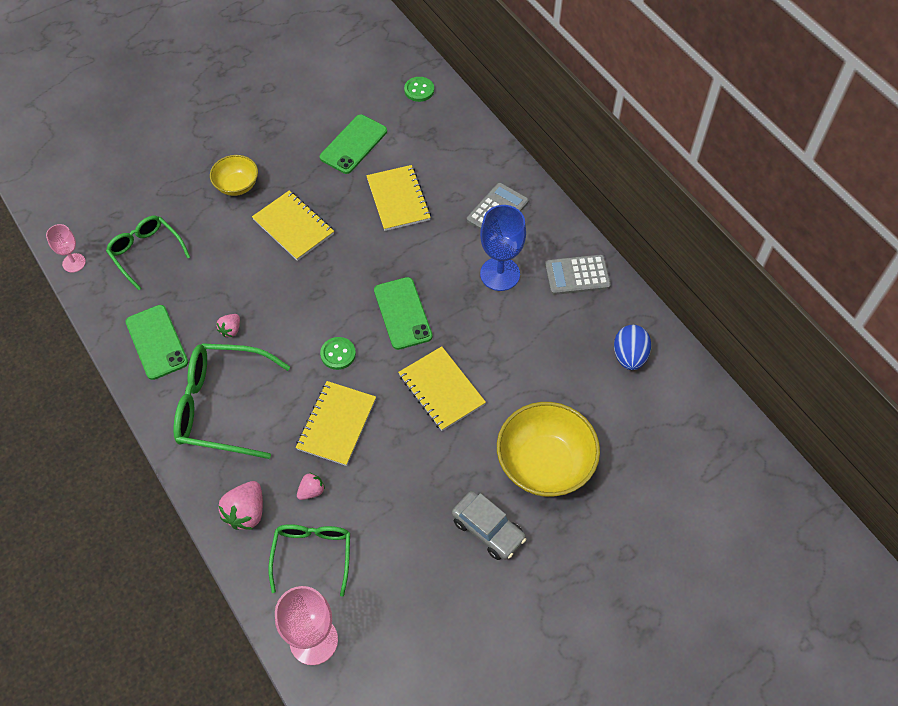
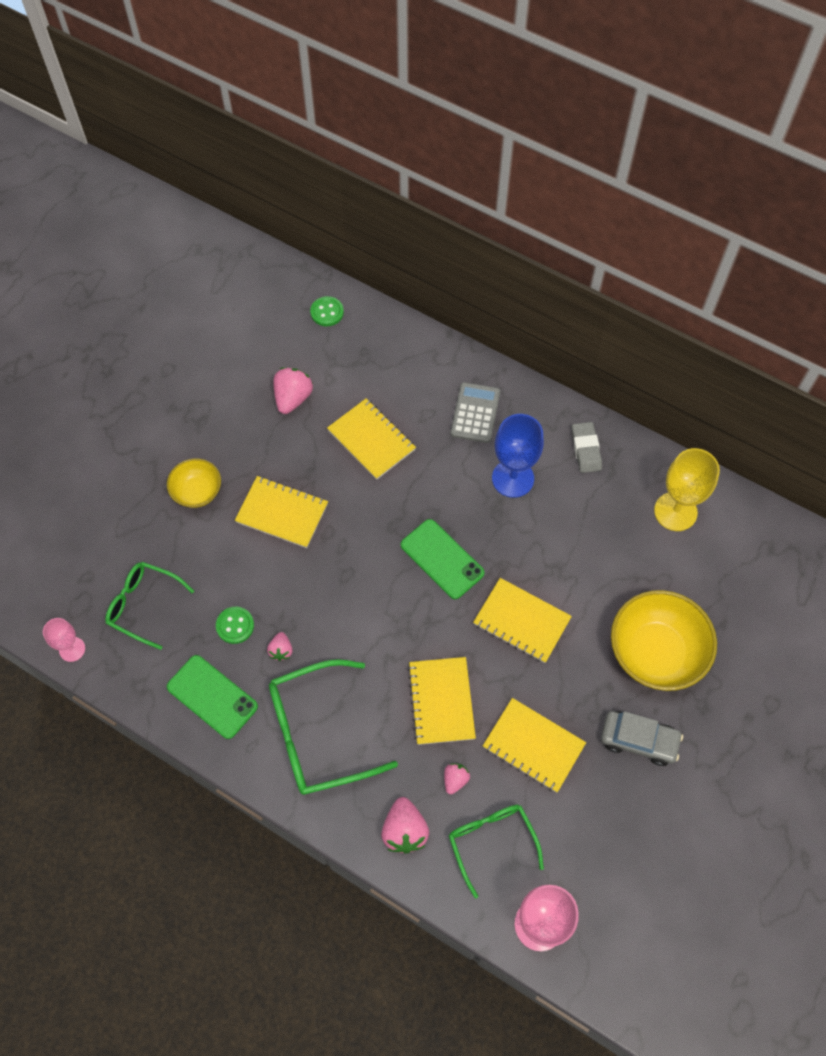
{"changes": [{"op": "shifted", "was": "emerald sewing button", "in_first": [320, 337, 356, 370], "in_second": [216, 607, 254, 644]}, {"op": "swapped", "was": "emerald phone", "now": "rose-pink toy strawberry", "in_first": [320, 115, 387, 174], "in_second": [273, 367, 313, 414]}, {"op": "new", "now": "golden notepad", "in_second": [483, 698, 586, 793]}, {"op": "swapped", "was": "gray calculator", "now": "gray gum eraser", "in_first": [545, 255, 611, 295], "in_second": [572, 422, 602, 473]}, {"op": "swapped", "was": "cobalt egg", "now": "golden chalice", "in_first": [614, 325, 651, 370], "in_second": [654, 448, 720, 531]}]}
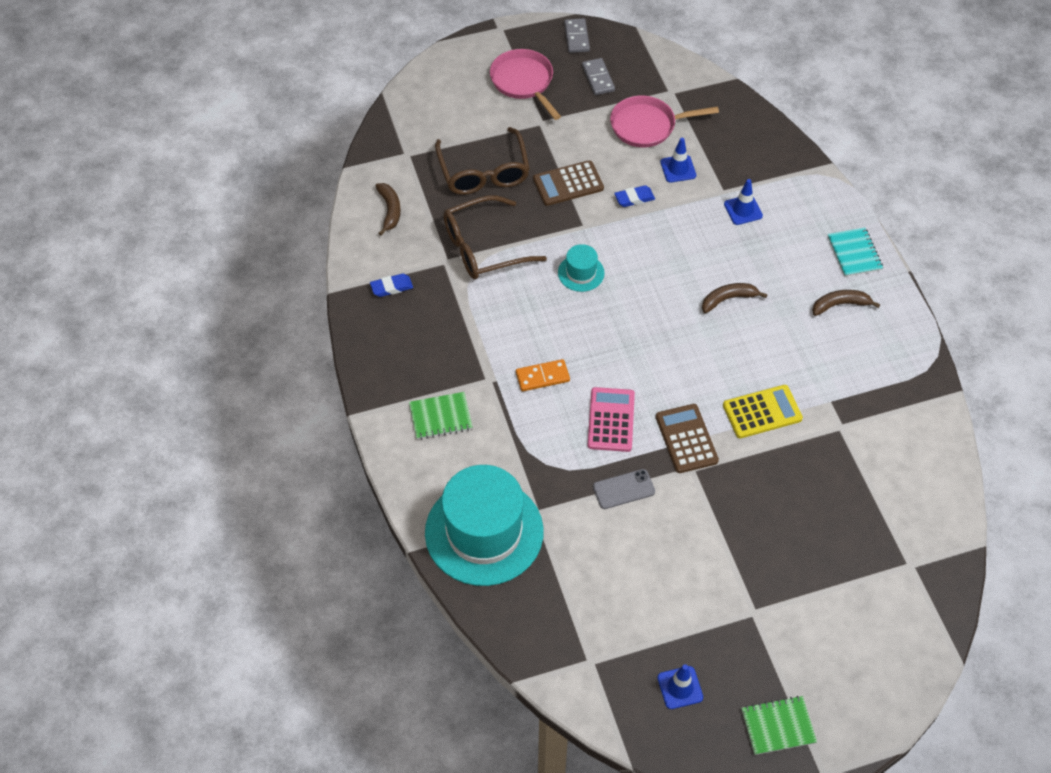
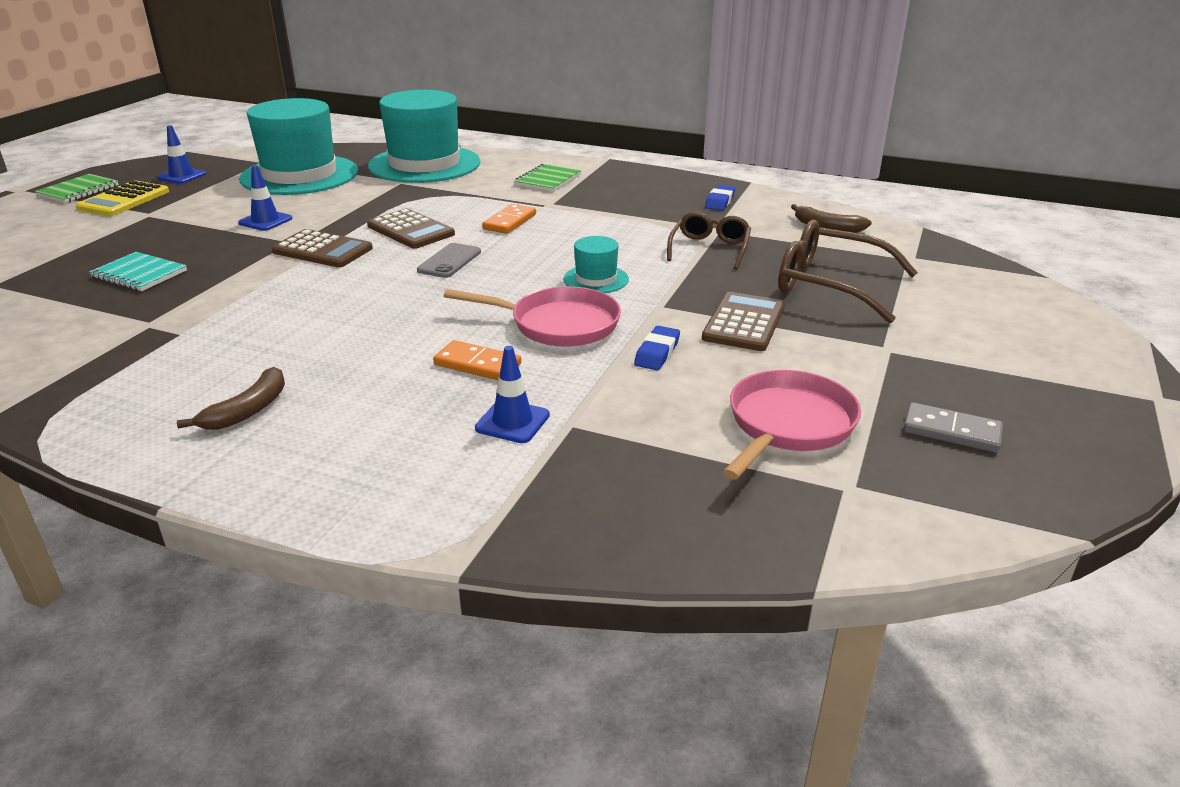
{"changes": [{"op": "shifted", "was": "golden calculator", "in_first": [723, 385, 803, 438], "in_second": [76, 181, 169, 216]}, {"op": "shifted", "was": "aqua notepad", "in_first": [828, 227, 883, 277], "in_second": [89, 252, 187, 291]}, {"op": "shifted", "was": "cobalt road cone", "in_first": [660, 137, 696, 183], "in_second": [238, 165, 292, 231]}, {"op": "new", "now": "aqua top hat", "in_second": [239, 98, 358, 195]}, {"op": "repainted", "was": "rose-pink calculator", "now": "dark brown calculator", "in_first": [588, 387, 635, 452], "in_second": [367, 208, 455, 249]}, {"op": "shifted", "was": "gray phone", "in_first": [593, 469, 655, 509], "in_second": [417, 243, 481, 278]}, {"op": "new", "now": "bright orange domino", "in_second": [433, 340, 521, 380]}, {"op": "shifted", "was": "rose-pink pan", "in_first": [490, 49, 561, 120], "in_second": [444, 286, 621, 347]}, {"op": "scaled", "was": "dark brown eyeglasses", "in_first": [443, 195, 547, 280], "in_second": [667, 212, 751, 269], "ratio": 0.64}, {"op": "gone", "was": "gray domino", "in_first": [564, 18, 590, 53]}, {"op": "gone", "was": "dark brown banana fruit", "in_first": [702, 283, 768, 313]}]}
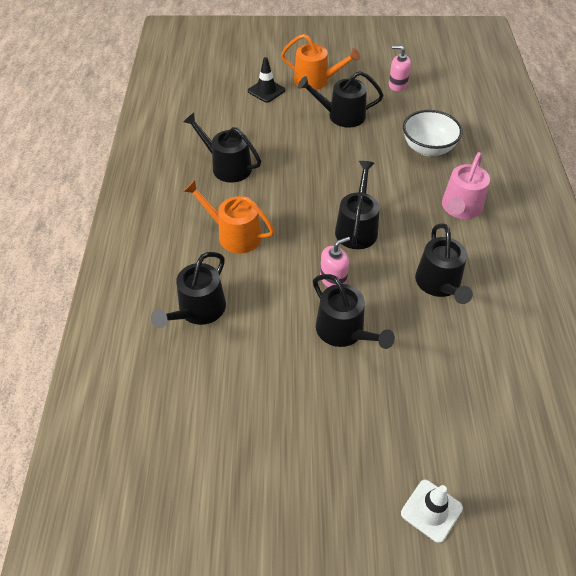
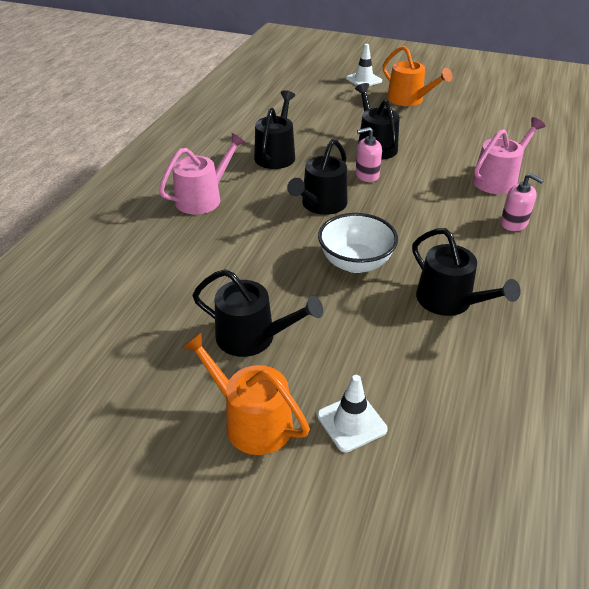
{"changes": [{"op": "repainted", "was": "ebony road cone", "now": "pure white road cone", "in_first": [248, 57, 285, 103], "in_second": [317, 375, 387, 452]}, {"op": "shifted", "was": "pure white deep dish", "in_first": [403, 110, 463, 156], "in_second": [318, 213, 398, 273]}, {"op": "shifted", "was": "bright orange sprinkling can", "in_first": [184, 180, 275, 254], "in_second": [383, 46, 453, 106]}, {"op": "repainted", "was": "ebony sprinkling can", "now": "rose-pink sprinkling can", "in_first": [151, 252, 226, 328], "in_second": [472, 117, 545, 194]}, {"op": "shifted", "was": "rose-pink soap pump", "in_first": [389, 46, 411, 91], "in_second": [501, 173, 544, 231]}]}
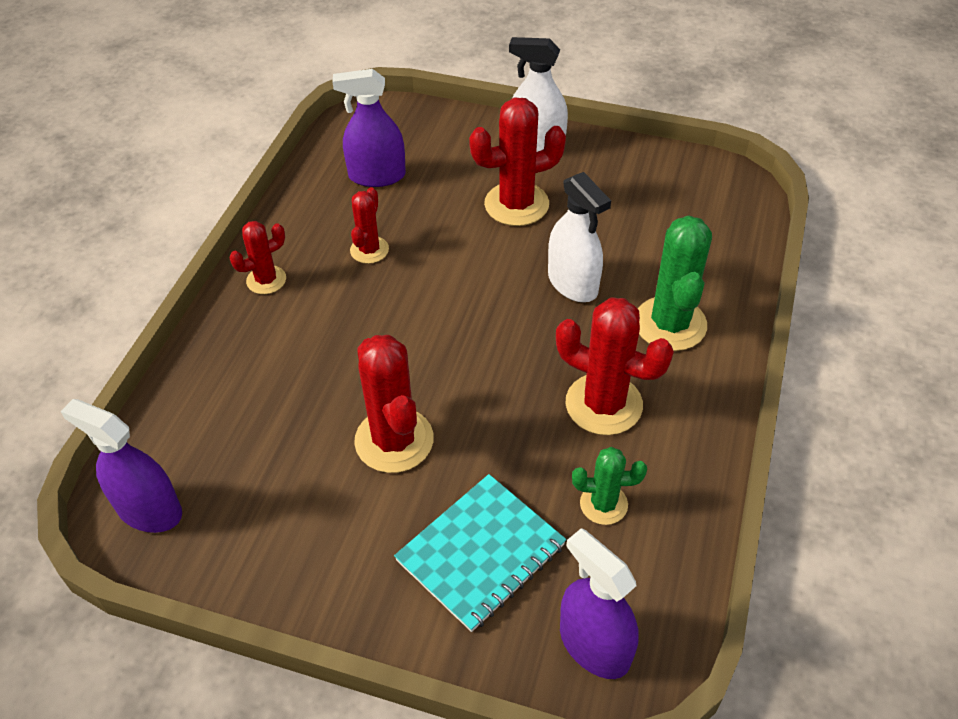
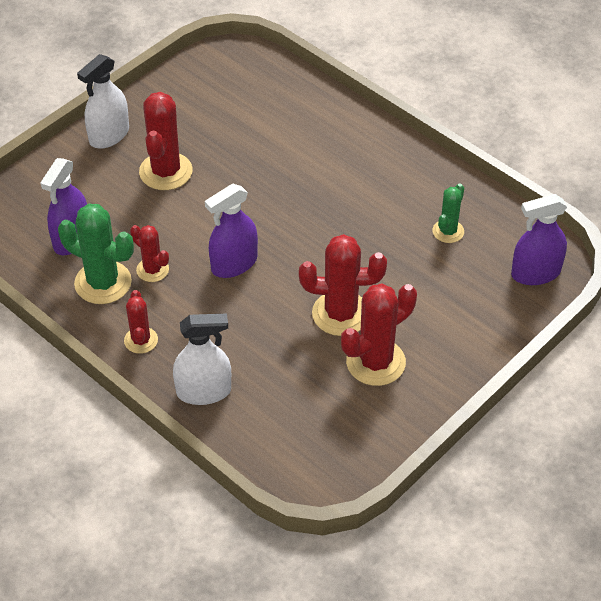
{"changes": [{"op": "shifted", "was": "emerald cactus", "in_first": [638, 215, 712, 351], "in_second": [58, 204, 134, 304]}, {"op": "shifted", "was": "pure white spray bottle", "in_first": [548, 172, 611, 302], "in_second": [173, 313, 231, 405]}, {"op": "shifted", "was": "royal purple spray bottle", "in_first": [60, 399, 182, 533], "in_second": [205, 184, 258, 278]}, {"op": "shifted", "was": "red cactus", "in_first": [556, 297, 674, 435], "in_second": [341, 283, 417, 386]}, {"op": "gone", "was": "aqua notepad", "in_first": [394, 474, 566, 632]}]}
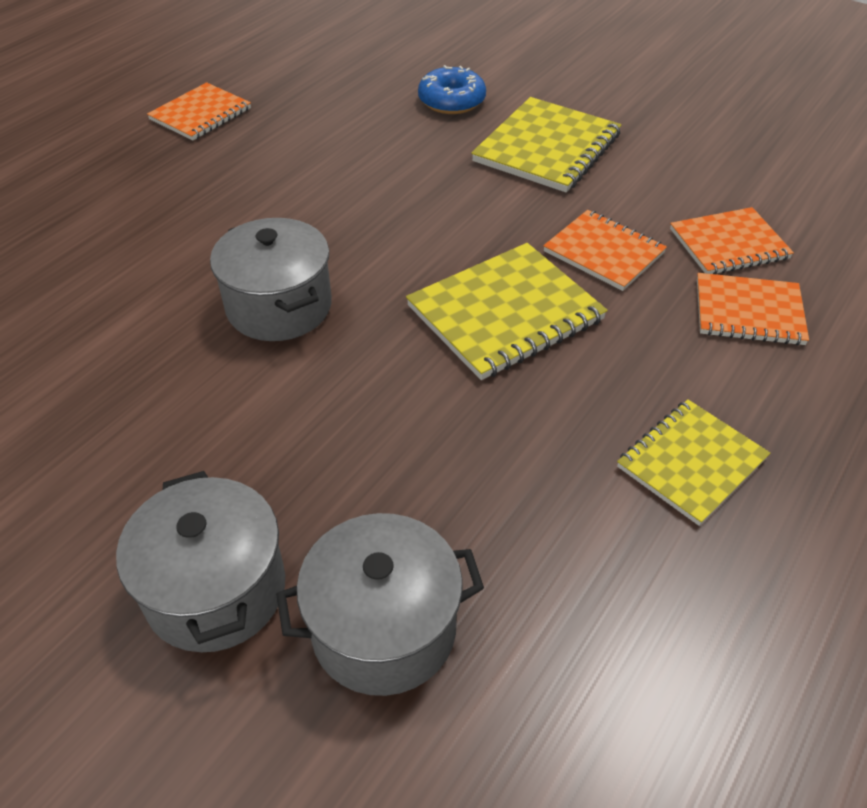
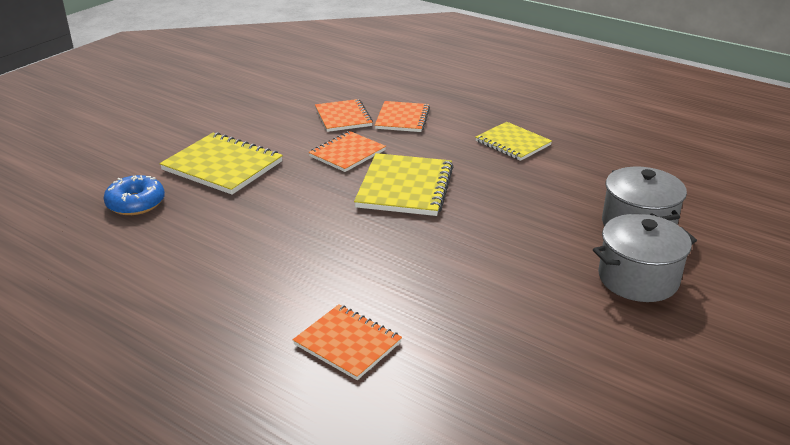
{"changes": [{"op": "shifted", "was": "bright orange notepad", "in_first": [147, 82, 251, 141], "in_second": [293, 304, 402, 380]}, {"op": "rotated", "was": "golden notepad", "in_first": [406, 243, 608, 380], "in_second": [354, 153, 453, 216], "clockwise": 45}, {"op": "gone", "was": "gray pot", "in_first": [210, 218, 332, 341]}]}
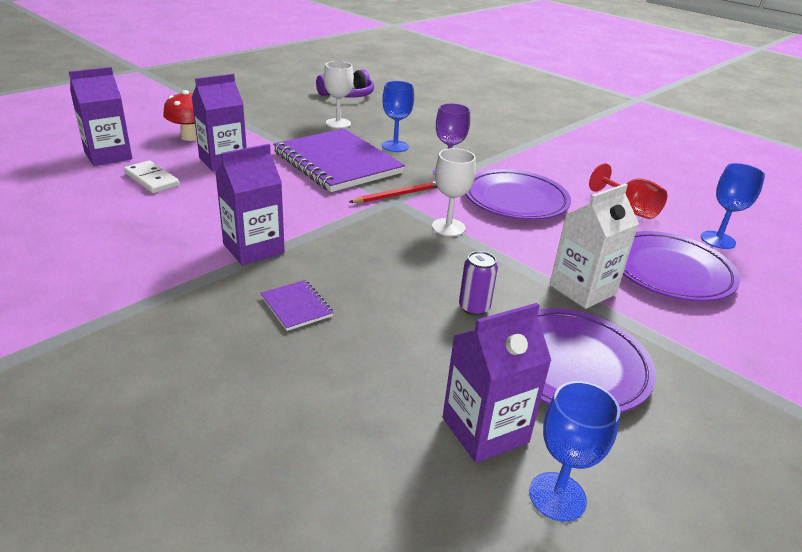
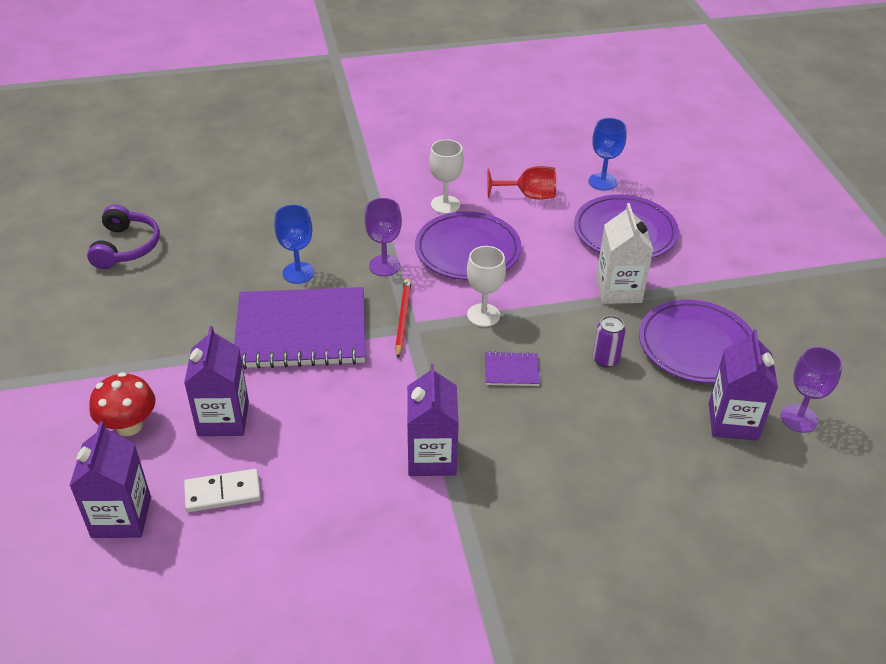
{"changes": [{"op": "shifted", "was": "pure white chalice", "in_first": [324, 61, 354, 128], "in_second": [429, 139, 464, 214]}, {"op": "shifted", "was": "royal purple notepad", "in_first": [260, 280, 334, 331], "in_second": [485, 351, 540, 386]}, {"op": "repainted", "was": "cobalt chalice", "now": "royal purple chalice", "in_first": [529, 381, 620, 522], "in_second": [781, 346, 843, 433]}]}
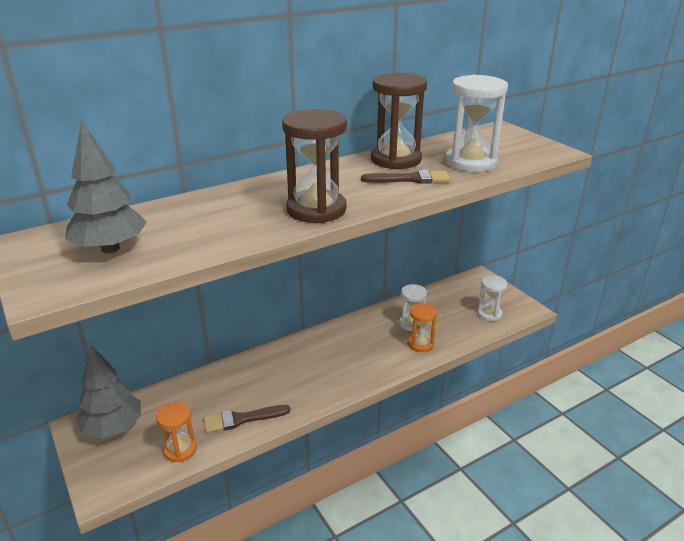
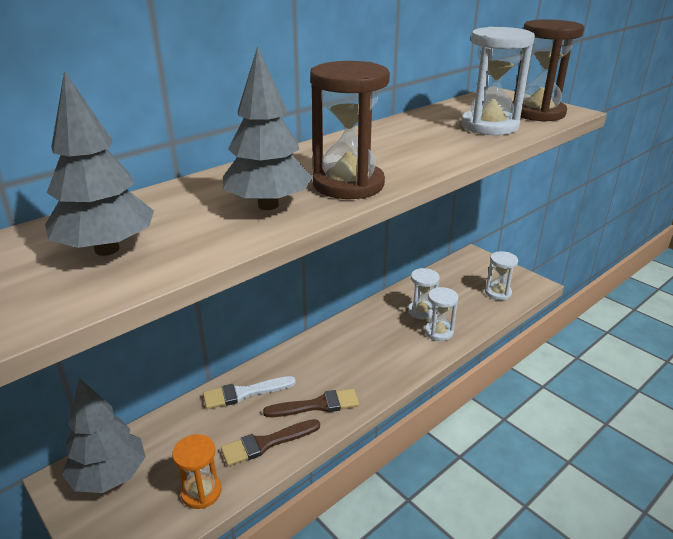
{"changes": [{"op": "new", "now": "pure white paintbrush", "in_second": [203, 376, 296, 409]}, {"op": "new", "now": "gray fir tree", "in_second": [223, 46, 312, 210]}, {"op": "shifted", "was": "dark brown paintbrush", "in_first": [361, 169, 450, 184], "in_second": [263, 389, 359, 417]}, {"op": "repainted", "was": "bright orange sandglass", "now": "pure white sandglass", "in_first": [408, 303, 437, 352], "in_second": [425, 287, 459, 341]}, {"op": "shifted", "was": "dark brown sandglass", "in_first": [371, 73, 427, 169], "in_second": [513, 19, 584, 122]}]}
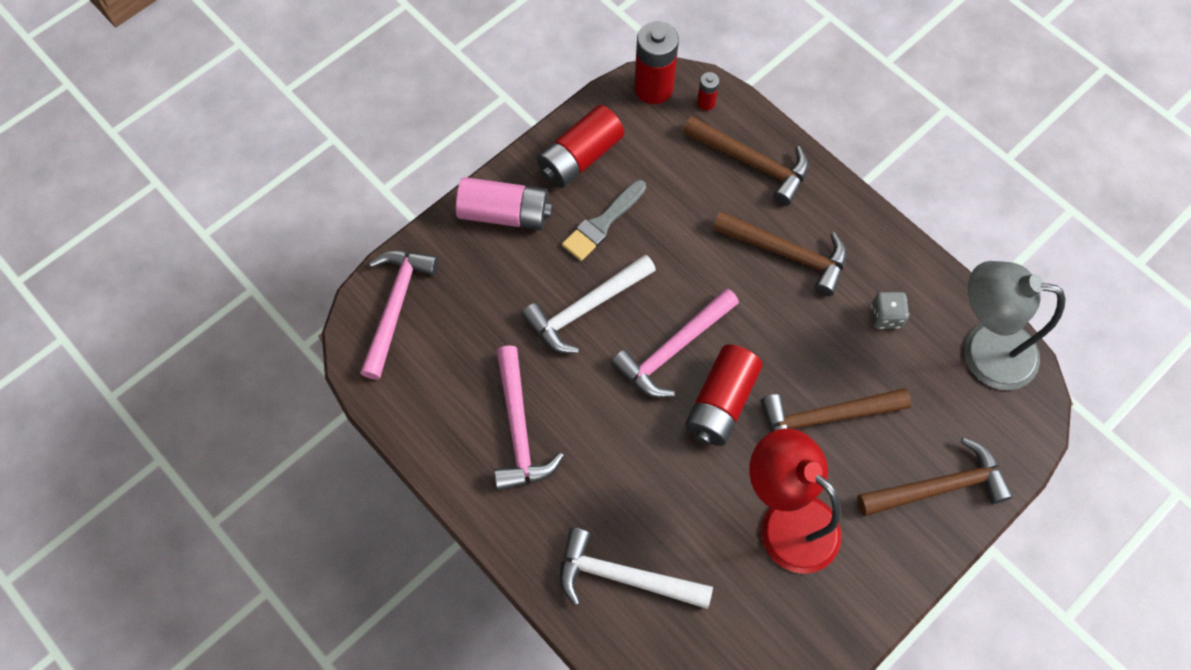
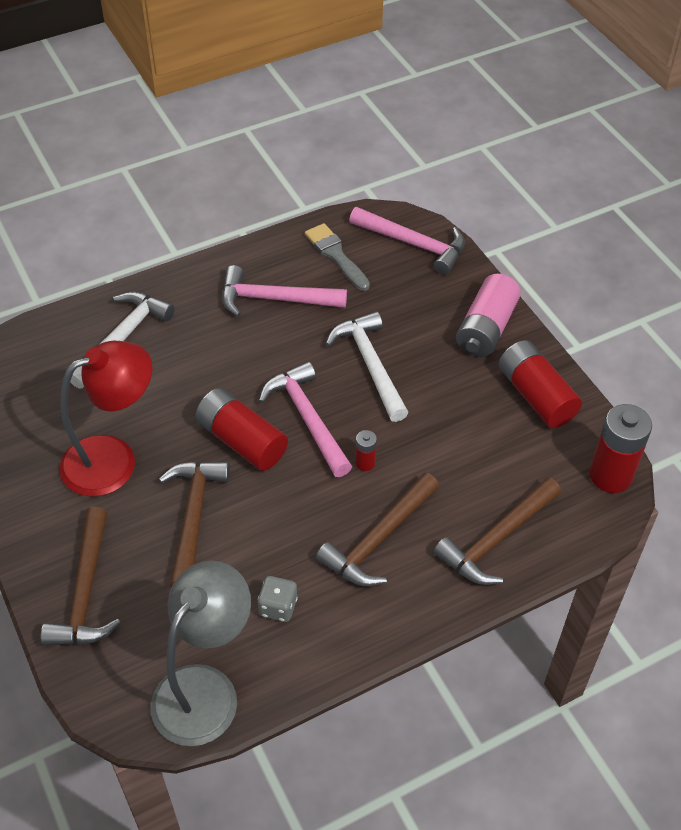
{"changes": [{"op": "shifted", "was": "gray paintbrush", "in_first": [562, 180, 646, 261], "in_second": [305, 223, 370, 291]}, {"op": "shifted", "was": "red battery", "in_first": [697, 72, 719, 110], "in_second": [355, 430, 377, 471]}]}
